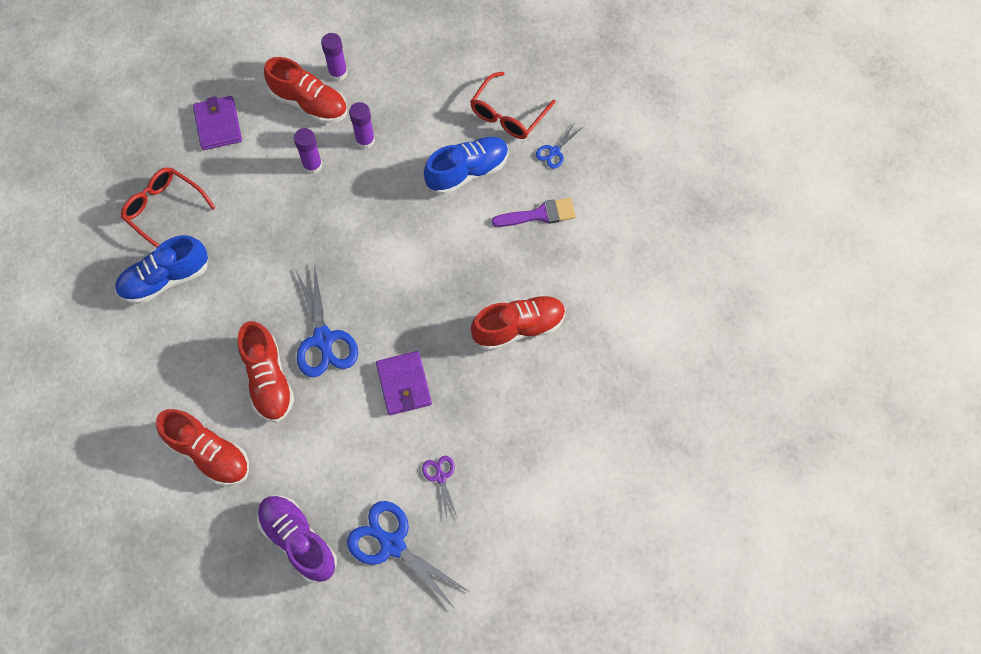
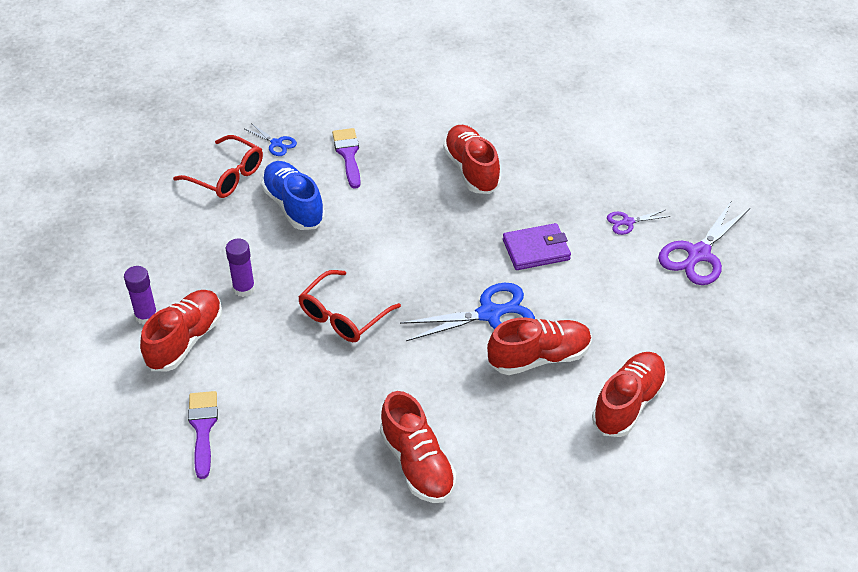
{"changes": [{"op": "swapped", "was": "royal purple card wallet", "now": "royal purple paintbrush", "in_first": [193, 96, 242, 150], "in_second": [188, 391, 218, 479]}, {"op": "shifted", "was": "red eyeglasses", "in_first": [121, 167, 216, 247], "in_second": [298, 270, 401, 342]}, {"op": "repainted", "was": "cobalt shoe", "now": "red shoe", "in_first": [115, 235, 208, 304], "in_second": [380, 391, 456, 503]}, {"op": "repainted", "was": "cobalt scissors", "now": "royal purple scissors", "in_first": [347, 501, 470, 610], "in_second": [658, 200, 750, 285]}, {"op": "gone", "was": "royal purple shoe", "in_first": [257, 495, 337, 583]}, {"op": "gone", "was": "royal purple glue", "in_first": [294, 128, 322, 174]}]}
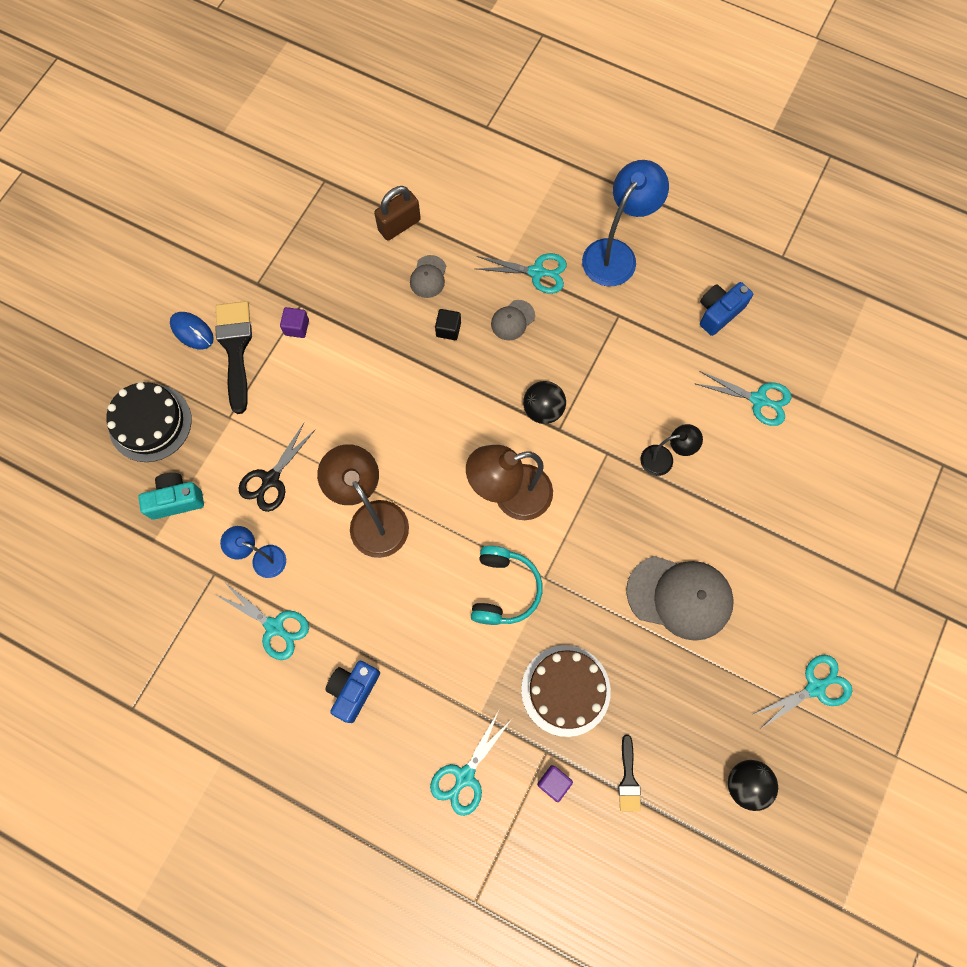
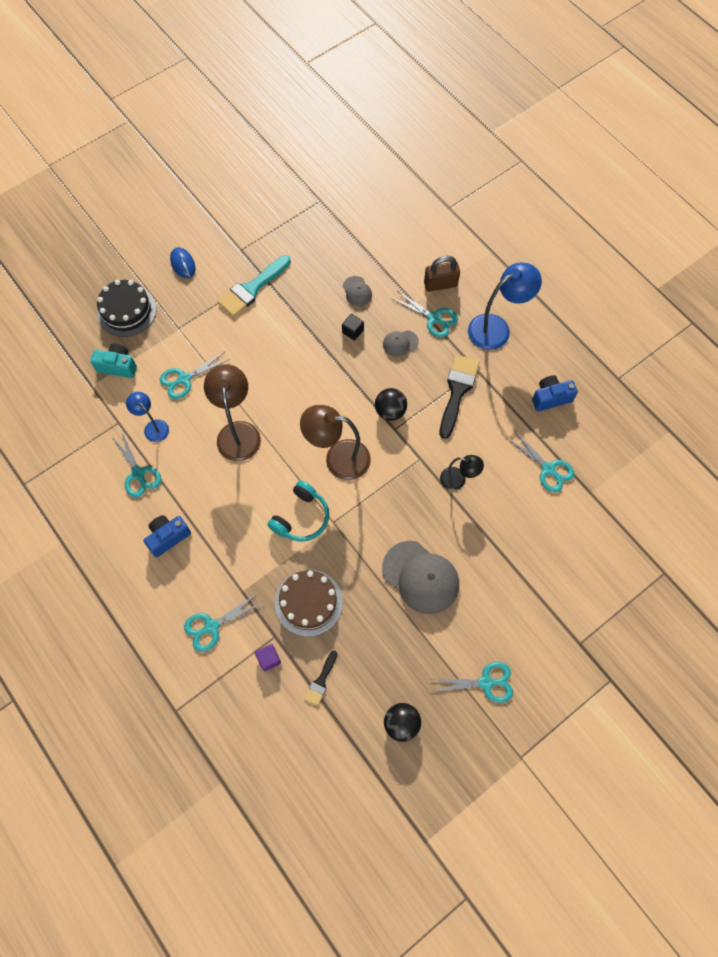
{"changes": [{"op": "repainted", "was": "ebony scissors", "now": "aqua scissors", "in_first": [239, 423, 316, 512], "in_second": [160, 352, 230, 399]}, {"op": "swapped", "was": "royal purple block", "now": "aqua paintbrush", "in_first": [280, 307, 309, 338], "in_second": [217, 255, 291, 317]}, {"op": "rotated", "was": "gray cap", "in_first": [410, 255, 446, 298], "in_second": [343, 276, 372, 306], "clockwise": -60}, {"op": "shifted", "was": "dark brown small lock", "in_first": [374, 186, 421, 240], "in_second": [424, 256, 460, 292]}, {"op": "shifted", "was": "ebony paintbrush", "in_first": [215, 301, 252, 414], "in_second": [440, 355, 480, 439]}]}
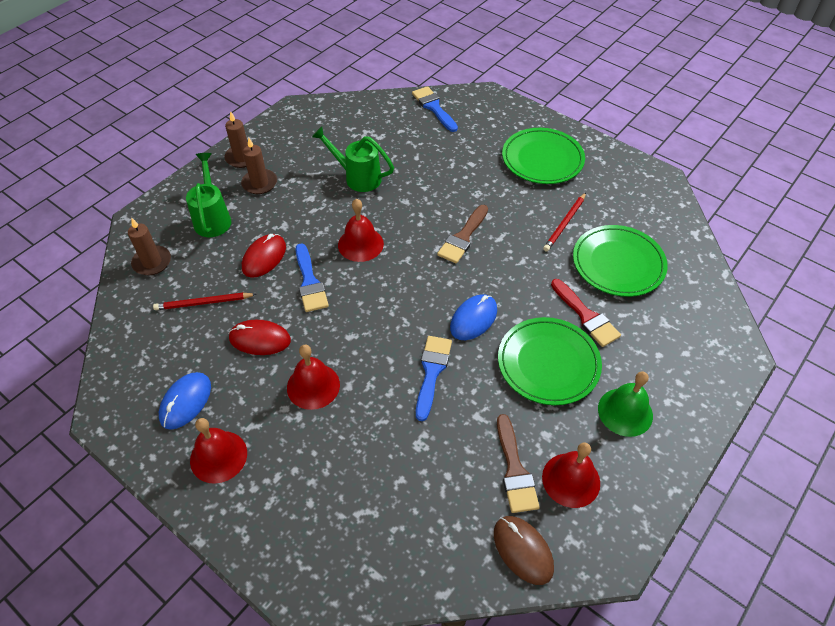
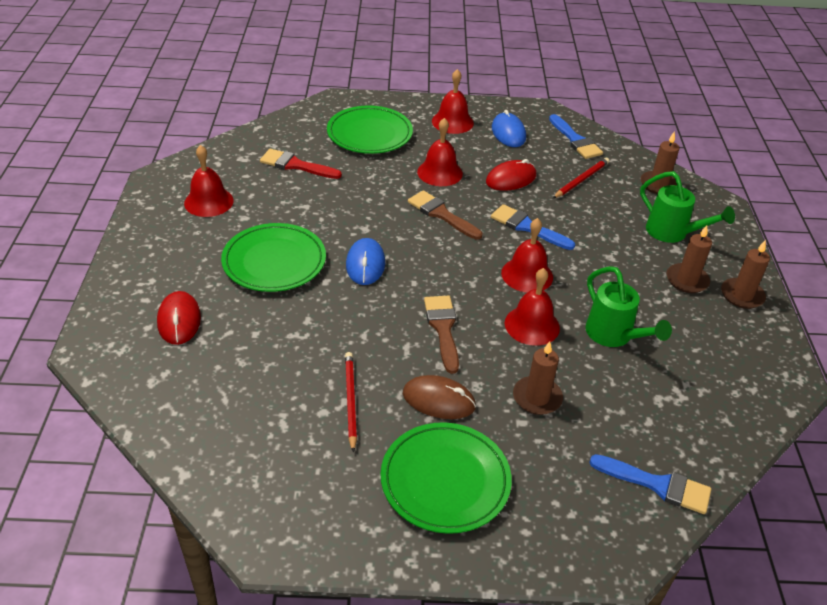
{"changes": [{"op": "shifted", "was": "red mouse", "in_first": [242, 234, 286, 278], "in_second": [157, 291, 201, 345]}, {"op": "shifted", "was": "red paintbrush", "in_first": [551, 279, 621, 347], "in_second": [260, 149, 342, 179]}, {"op": "shifted", "was": "emerald dinner plate", "in_first": [573, 225, 668, 297], "in_second": [327, 105, 413, 154]}, {"op": "shifted", "was": "dark brown mouse", "in_first": [494, 516, 554, 585], "in_second": [403, 375, 476, 419]}, {"op": "shifted", "was": "dark brown paintbrush", "in_first": [497, 414, 540, 513], "in_second": [408, 190, 482, 240]}, {"op": "new", "now": "red bell", "in_second": [505, 268, 560, 346]}, {"op": "new", "now": "dark brown wax candle", "in_second": [513, 341, 563, 415]}, {"op": "shifted", "was": "cobalt paintbrush", "in_first": [416, 336, 452, 421], "in_second": [549, 114, 603, 159]}, {"op": "rotated", "was": "emerald sprinkling can", "in_first": [312, 126, 394, 192], "in_second": [585, 266, 672, 347], "clockwise": 75}, {"op": "gone", "was": "emerald bell", "in_first": [598, 371, 653, 437]}]}
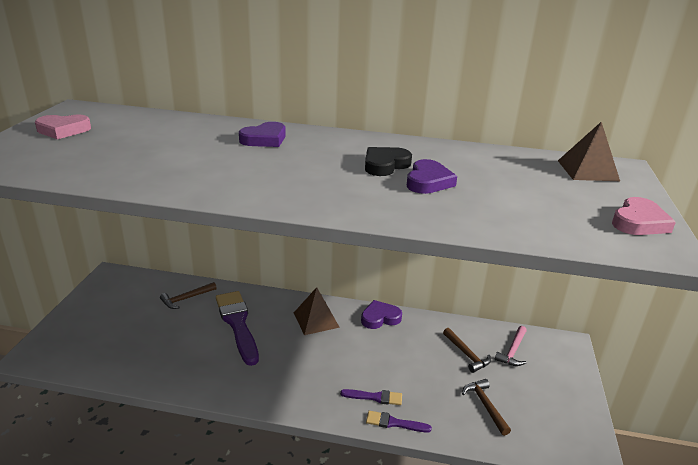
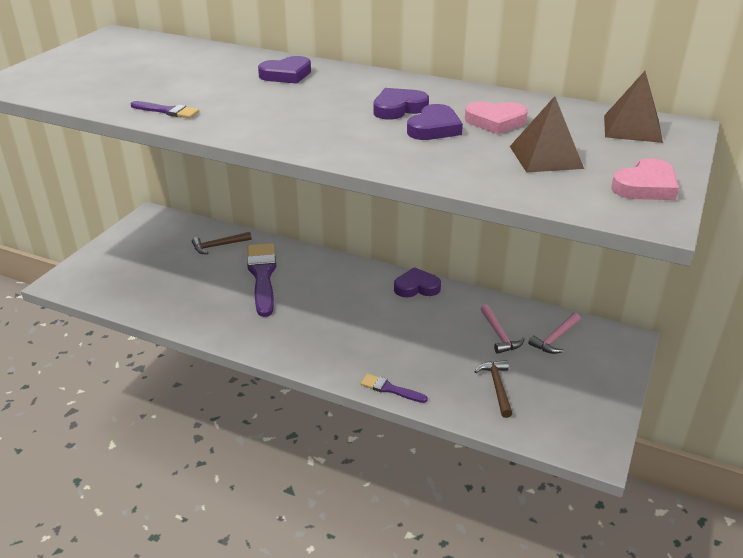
{"changes": [{"op": "shifted", "was": "royal purple paintbrush", "in_first": [340, 389, 402, 405], "in_second": [130, 101, 199, 118]}, {"op": "repainted", "was": "ebony heart", "now": "royal purple heart", "in_first": [365, 147, 412, 176], "in_second": [373, 88, 429, 120]}, {"op": "shifted", "was": "rose-pink heart", "in_first": [35, 114, 91, 139], "in_second": [465, 101, 528, 134]}, {"op": "repainted", "was": "dark brown carpenter's hammer", "now": "rose-pink carpenter's hammer", "in_first": [443, 328, 491, 373], "in_second": [481, 305, 525, 354]}, {"op": "shifted", "was": "dark brown solid pyramid", "in_first": [294, 287, 340, 335], "in_second": [510, 96, 584, 173]}]}
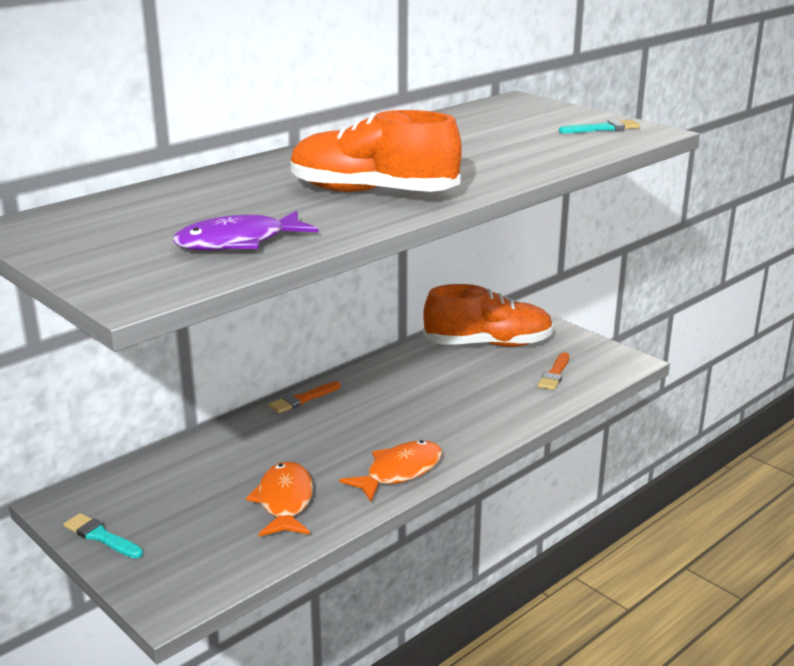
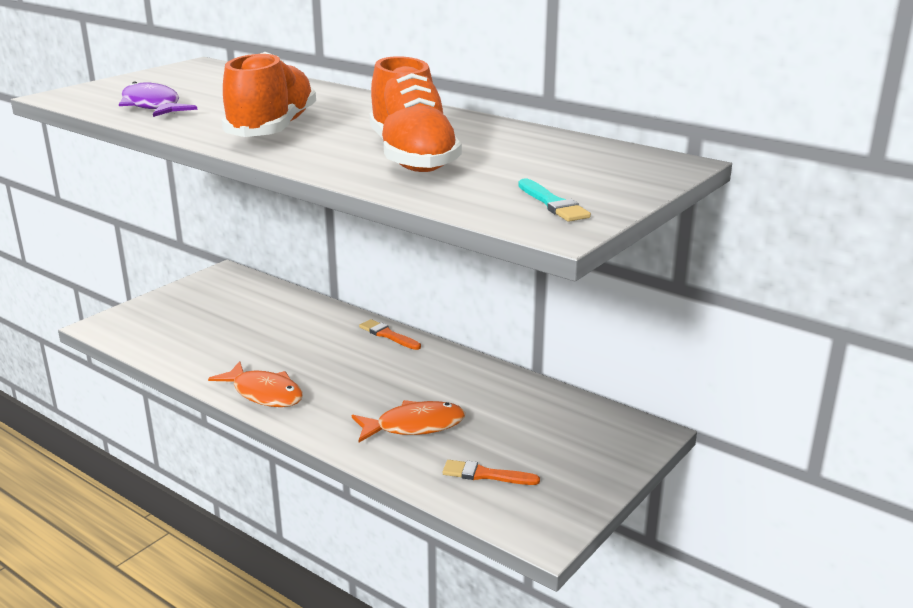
{"changes": [{"op": "shifted", "was": "bright orange toy fish", "in_first": [246, 461, 313, 537], "in_second": [352, 400, 465, 442]}, {"op": "shifted", "was": "bright orange shoe", "in_first": [423, 284, 554, 347], "in_second": [369, 56, 462, 172]}, {"op": "gone", "was": "aqua paintbrush", "in_first": [64, 513, 143, 558]}]}
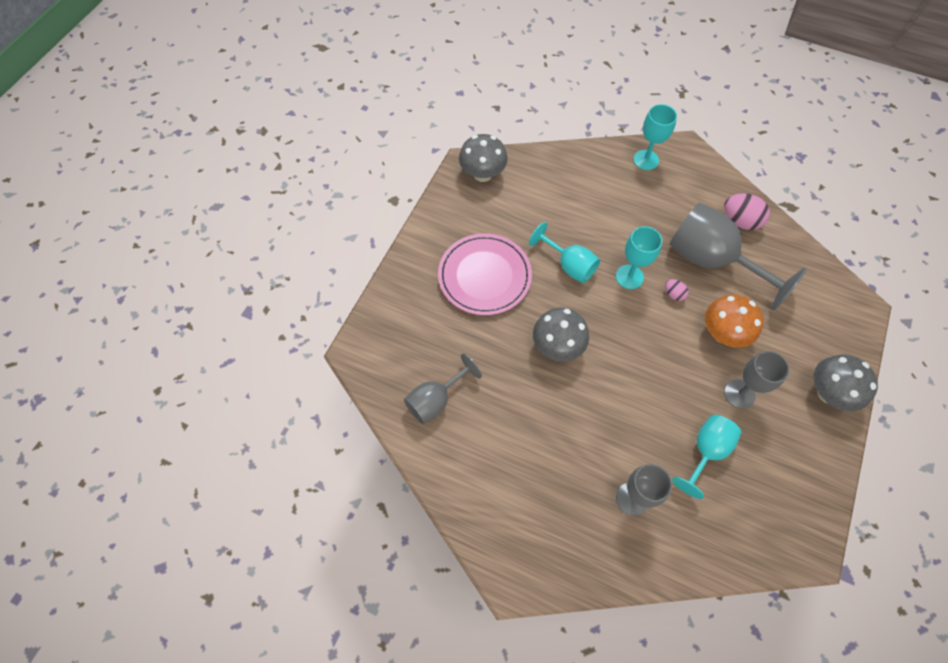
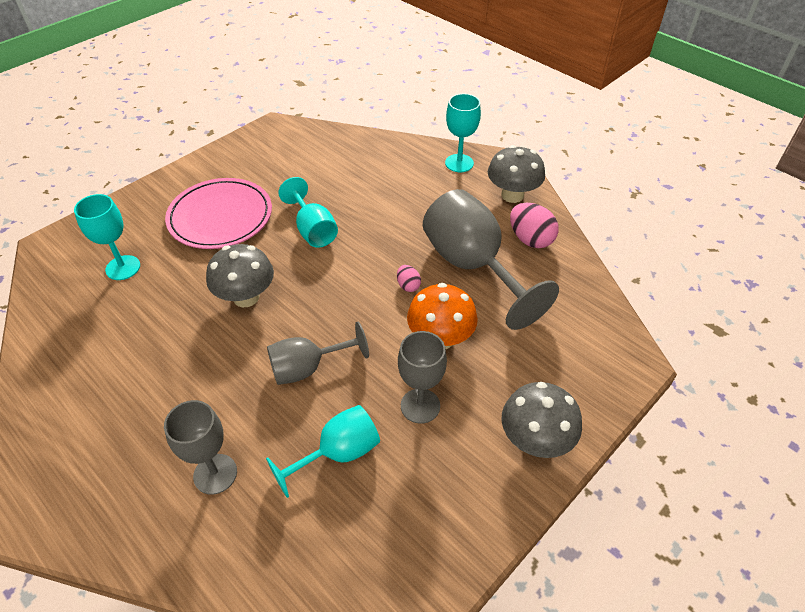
{"changes": [{"op": "shifted", "was": "aqua chalice", "in_first": [616, 226, 662, 289], "in_second": [74, 194, 140, 280]}, {"op": "shifted", "was": "gray chalice", "in_first": [404, 353, 482, 424], "in_second": [267, 322, 369, 385]}, {"op": "shifted", "was": "gray toadstool", "in_first": [459, 134, 508, 182], "in_second": [488, 145, 545, 203]}]}
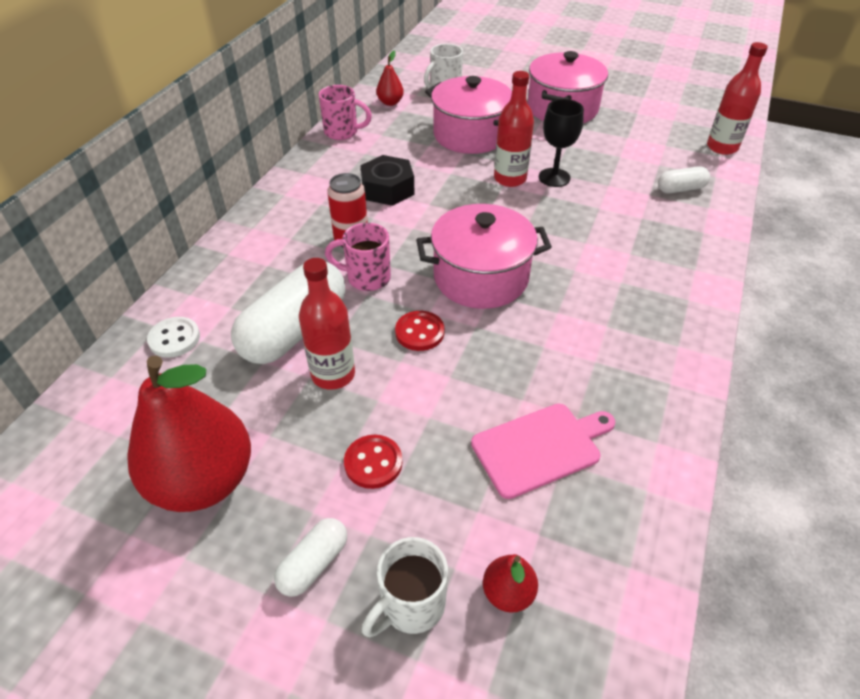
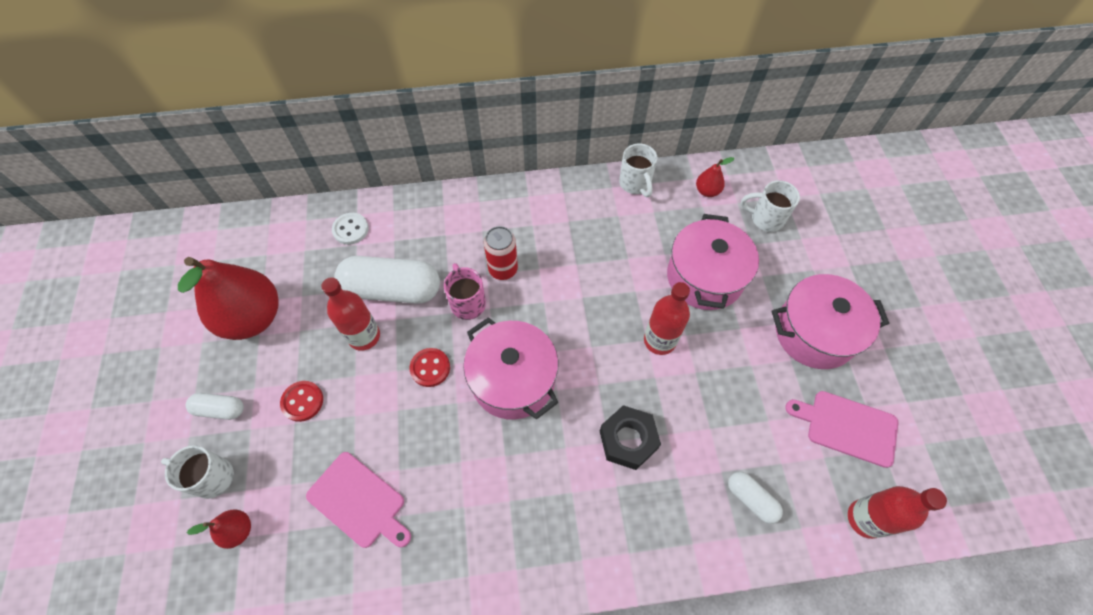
{"changes": [{"op": "shifted", "was": "ebony hex nut", "in_first": [360, 155, 415, 206], "in_second": [600, 405, 661, 470]}, {"op": "repainted", "was": "rose-pink coffee mug", "now": "pure white coffee mug", "in_first": [319, 85, 372, 140], "in_second": [619, 144, 658, 197]}, {"op": "new", "now": "rose-pink bread board", "in_second": [785, 391, 898, 468]}, {"op": "gone", "was": "ebony chalice", "in_first": [539, 99, 584, 187]}]}
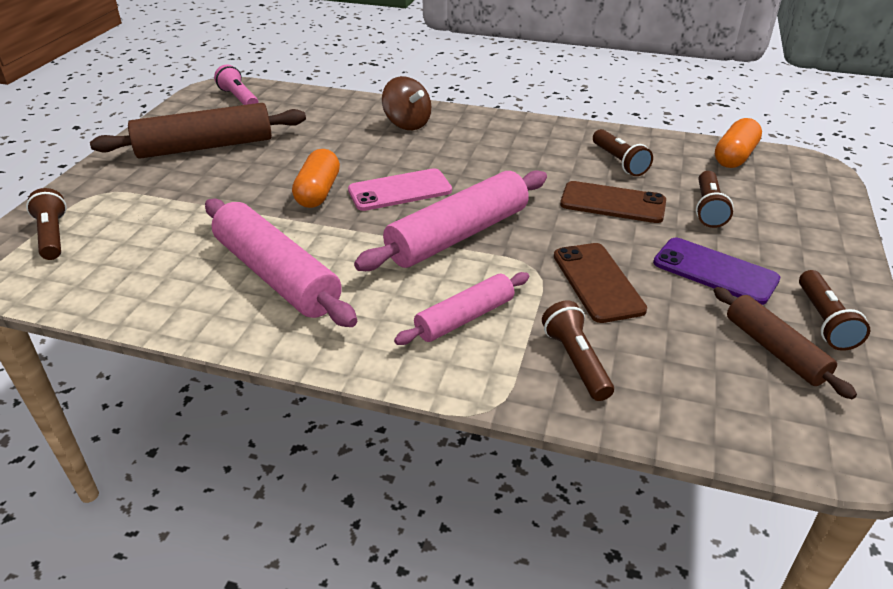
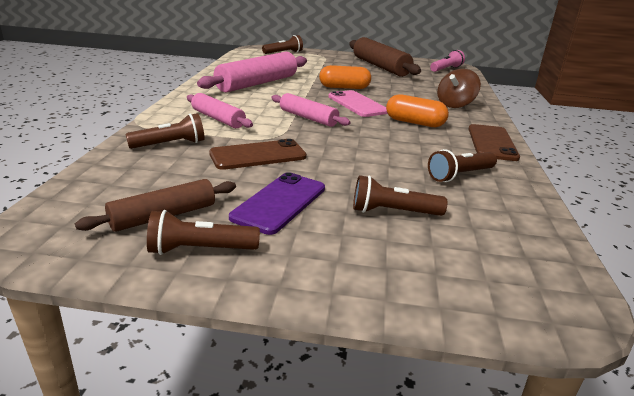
{"changes": [{"op": "scaled", "was": "rose-pink rolling pin", "in_first": [354, 170, 547, 271], "in_second": [271, 93, 351, 127], "ratio": 0.59}, {"op": "shifted", "was": "bright orange pill shape", "in_first": [715, 118, 762, 168], "in_second": [386, 94, 449, 127]}, {"op": "shifted", "was": "dark brown phone", "in_first": [560, 181, 666, 223], "in_second": [468, 124, 520, 161]}]}
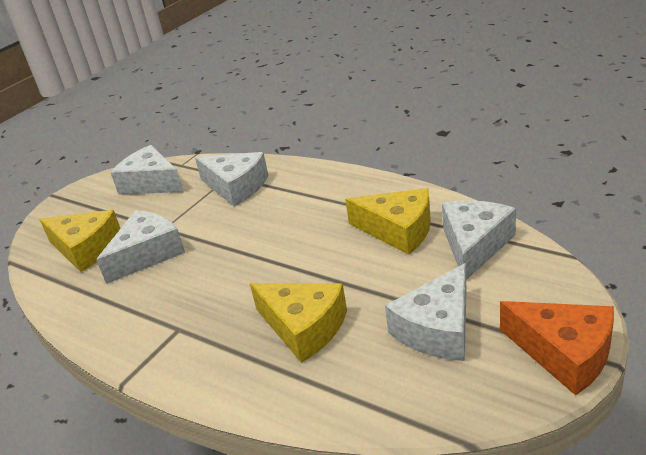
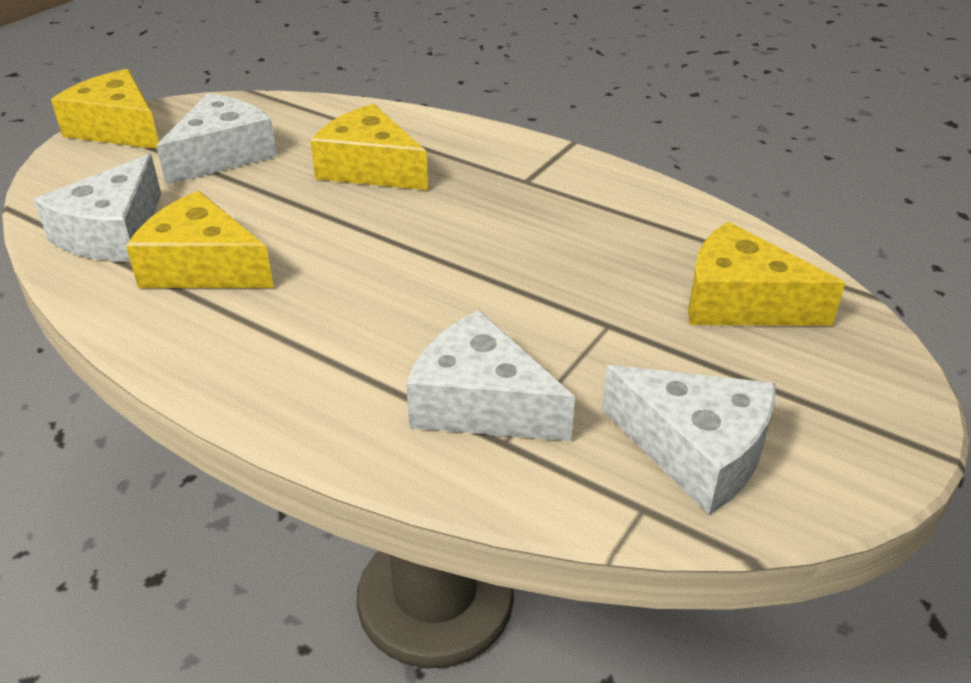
{"changes": [{"op": "repainted", "was": "bright orange cheese wedge", "now": "golden cheese wedge", "in_first": [500, 301, 614, 396], "in_second": [51, 69, 159, 149]}, {"op": "gone", "was": "pure white cheese wedge", "in_first": [96, 211, 185, 284]}]}
